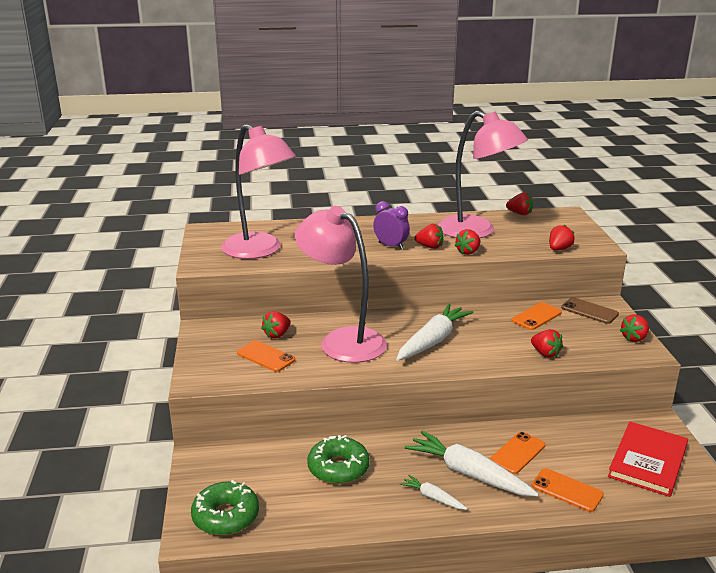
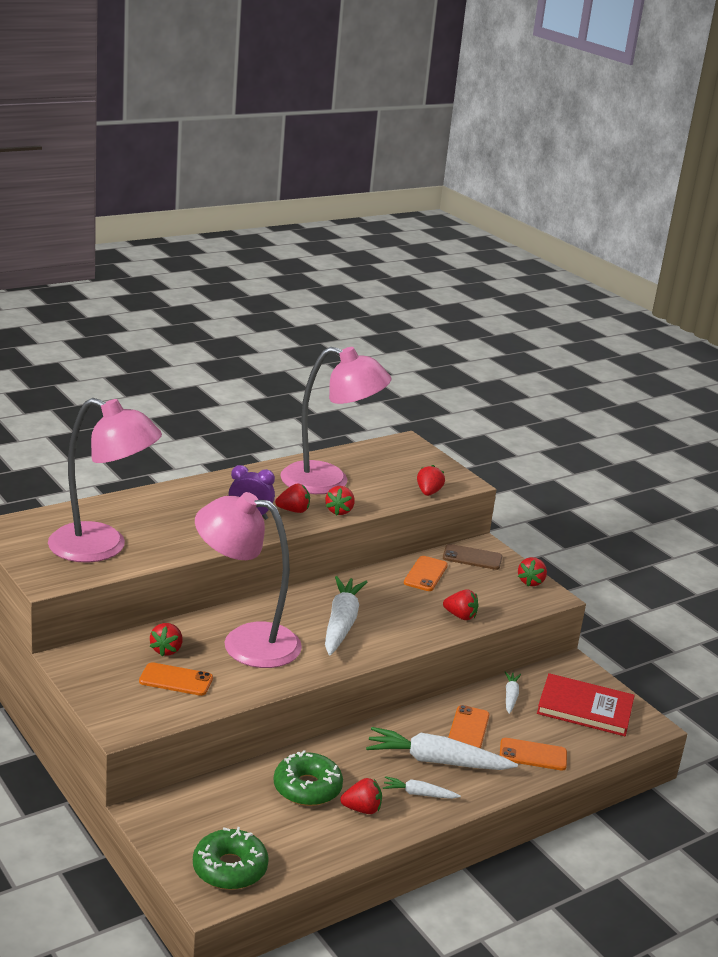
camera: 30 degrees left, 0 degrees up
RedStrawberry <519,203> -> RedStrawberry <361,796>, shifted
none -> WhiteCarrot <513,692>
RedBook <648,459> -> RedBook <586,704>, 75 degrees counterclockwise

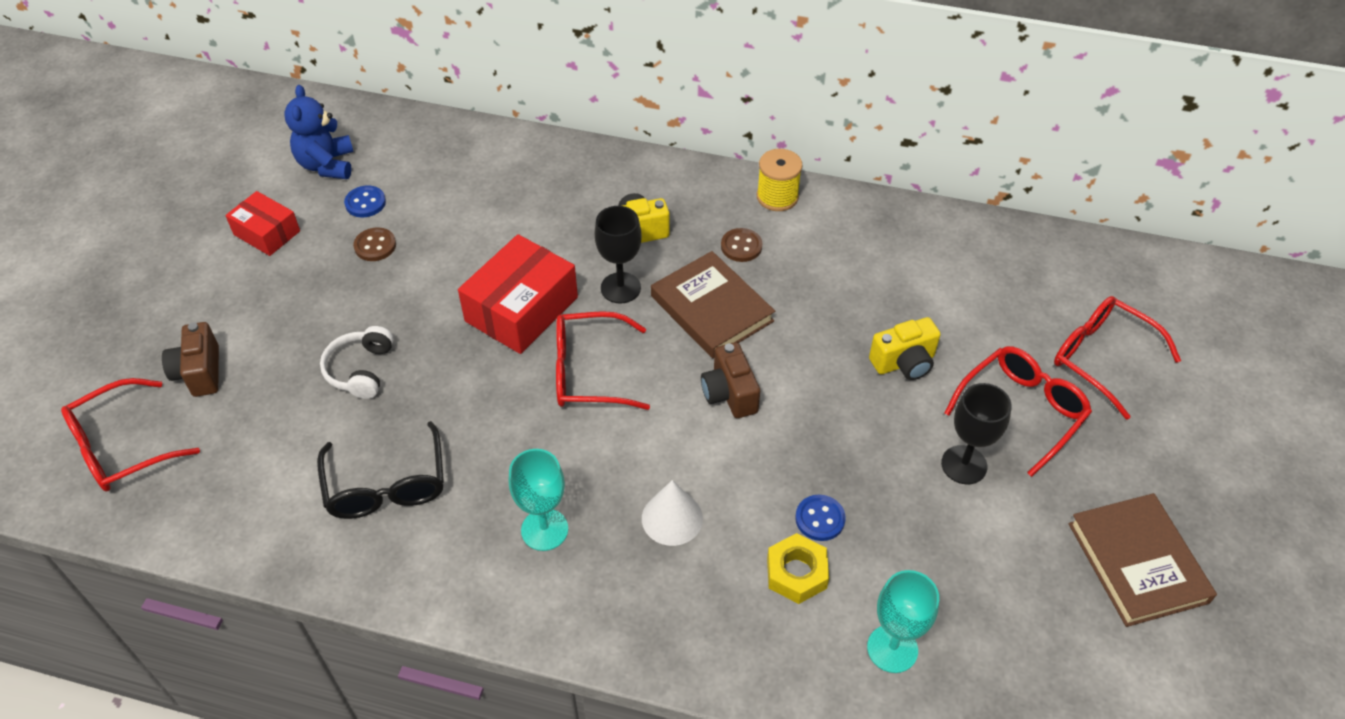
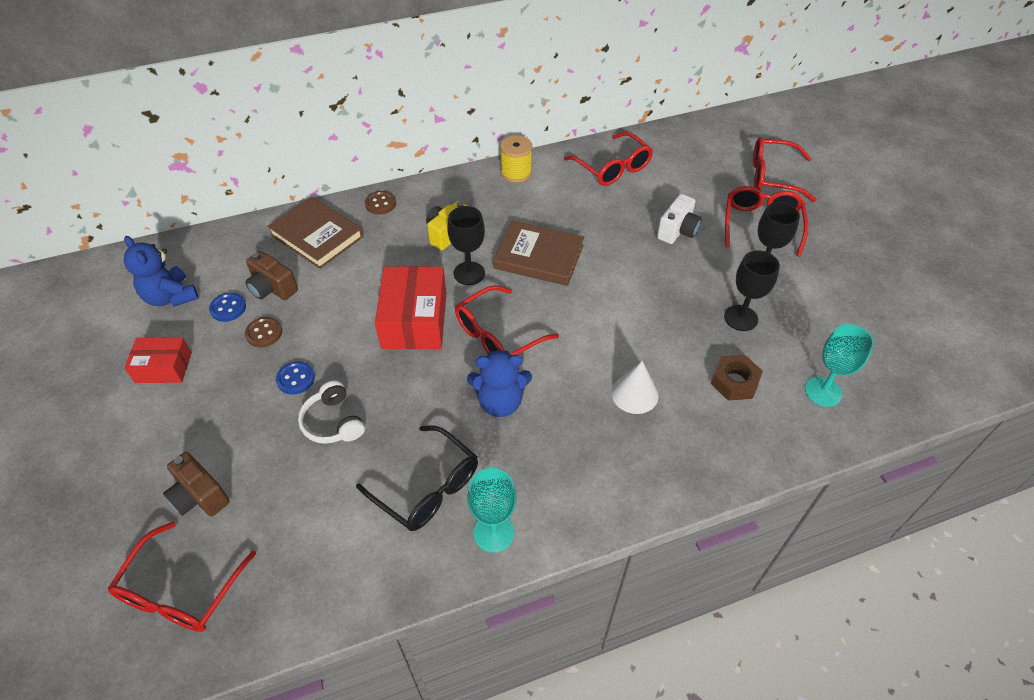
camera: 35 degrees left, 0 degrees up
BrownCamera <730,380> -> BrownCamera <271,275>, shifted
BrownBook <1142,560> -> BrownBook <315,233>, shifted
BlueButton <820,518> -> BlueButton <295,378>, shifted
BrownButton <741,245> -> BrownButton <380,202>, shifted
none -> BlueTeddyBear <499,383>
TurquoiseGoblet <538,500> -> TurquoiseGoblet <492,510>, shifted
none -> RedGlasses <608,159>
YellowCamera <905,348> -> WhiteCamera <679,219>
YellowNut <798,568> -> BrownNut <737,378>
none -> BlackGoblet <752,290>

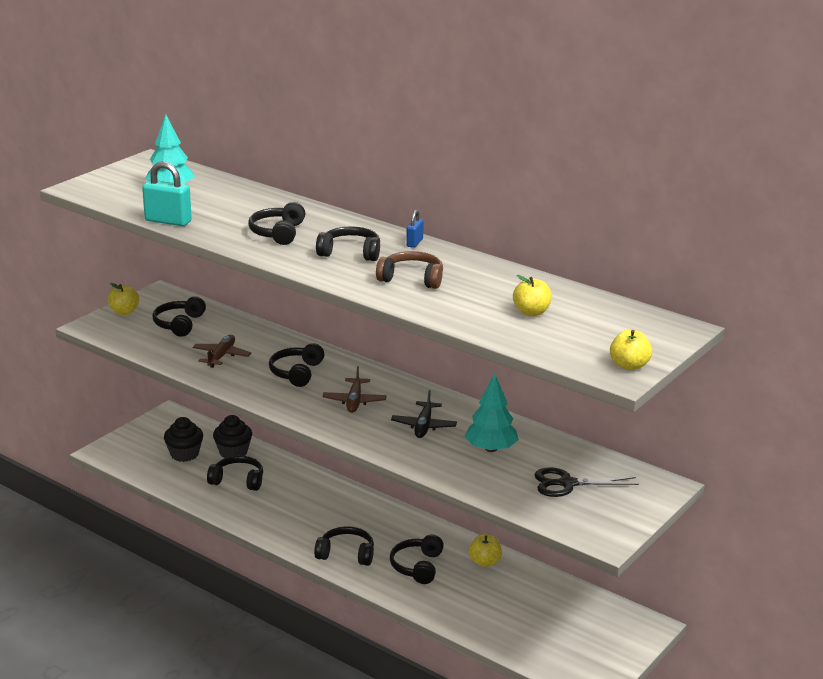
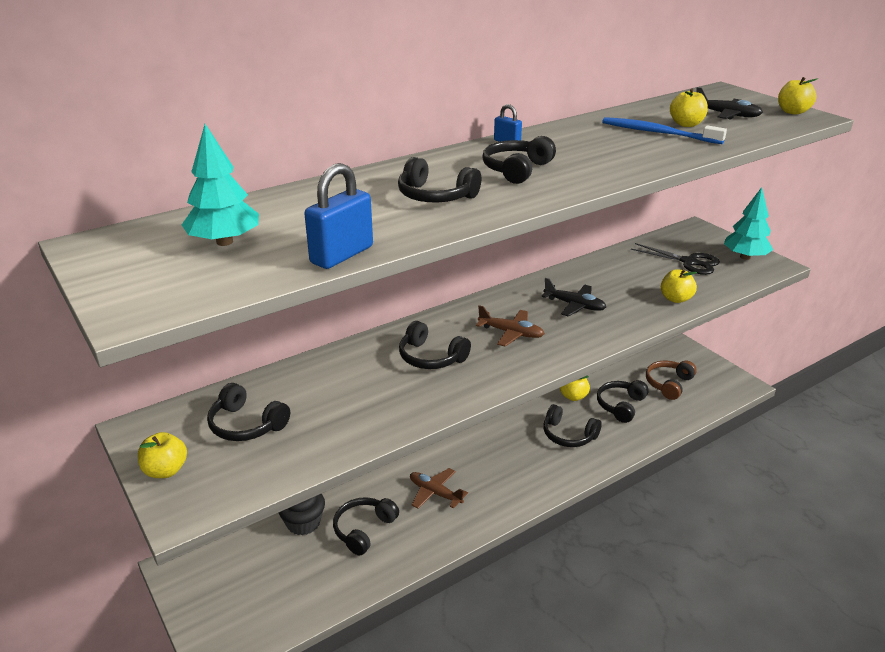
camera: 70 degrees left, 5 degrees up
TurquoisePadlock <167,193> -> BluePadlock <338,216>
BrownPlane <221,351> -> BrownPlane <439,488>, shifted
BlackHeadphones <344,546> -> BlackHeadphones <623,401>, shifted
none -> BlueToothbrush <664,130>
BlackScissors <587,482> -> BlackScissors <675,259>, 75 degrees counterclockwise
BrownHeadphones <409,270> -> BrownHeadphones <671,380>, shifted
none -> YellowApple <679,286>
none -> BlackPlane <729,103>
TurquoiseTree <492,413> -> TurquoiseTree <748,223>, shifted
BlackCupcake <183,439> -> none

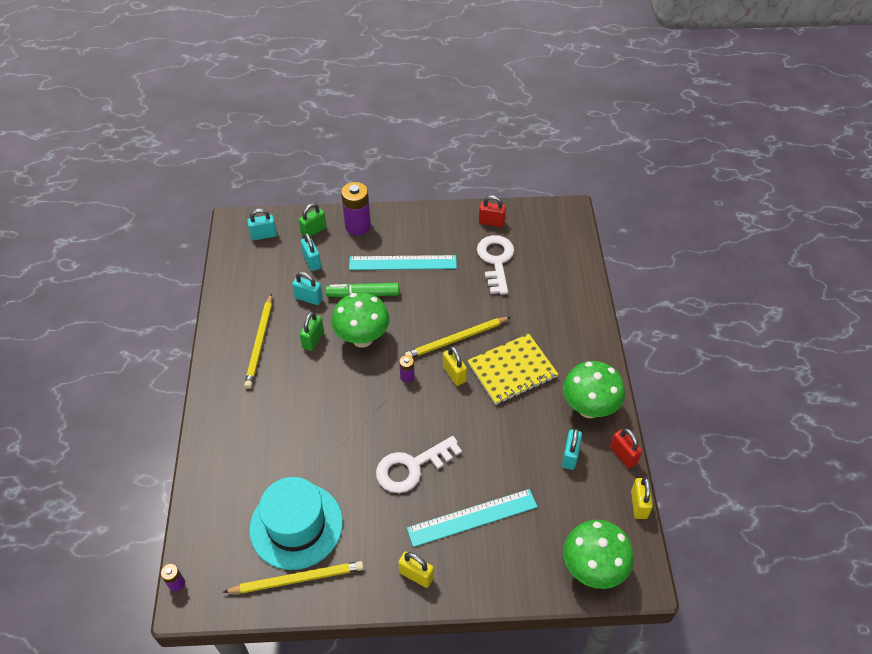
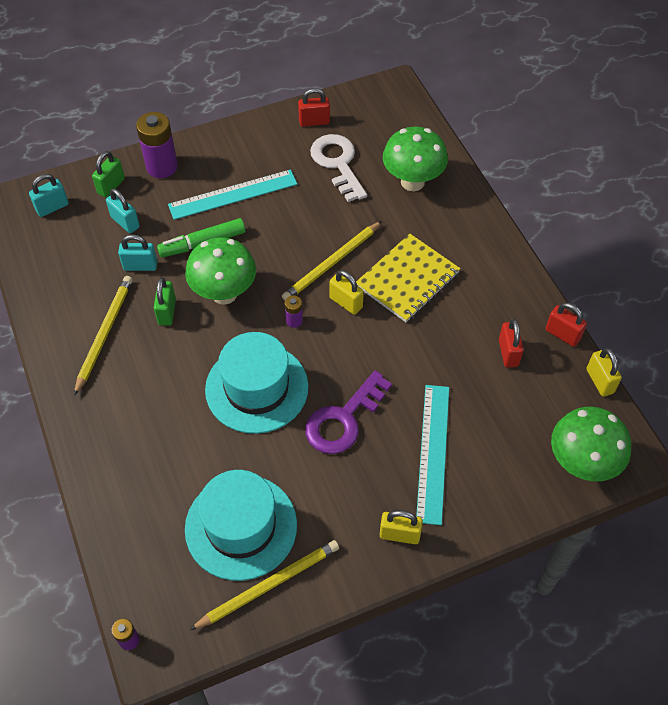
camera: 20 degrees left, 5 degrees up
YellowPencil <258,341> -> YellowPencil <103,336>, 150 degrees counterclockwise
none -> TurquoiseHat <256,383>
WhiteKey <419,464> -> PurpleKey <348,412>
GreenMushroom <594,389> -> GreenMushroom <415,159>, shifted
TurquoiseRuler <472,518> -> TurquoiseRuler <432,455>, 45 degrees counterclockwise
TurquoisePadlock <572,449> -> RedPadlock <511,343>

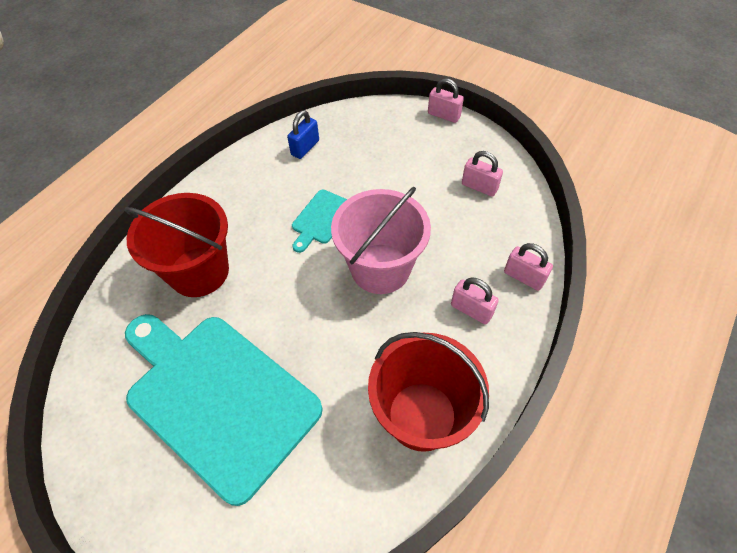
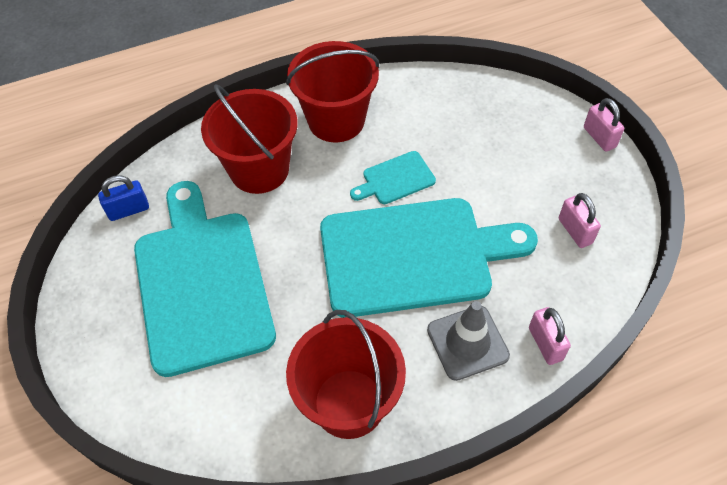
camera: 35 degrees right, 0 degrees up
BluePadlock <303,134> -> BluePadlock <123,198>, shifted
none -> RedBucket <332,91>
PinkBucket <381,240> -> TurquoiseCuttingBoard <429,258>
PinkPadlock <475,301> -> GreyTrafficCone <468,341>

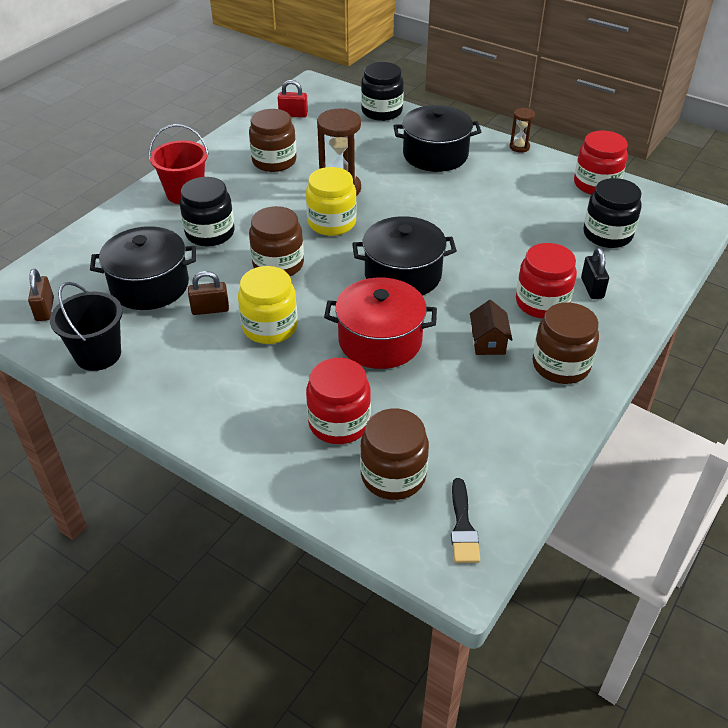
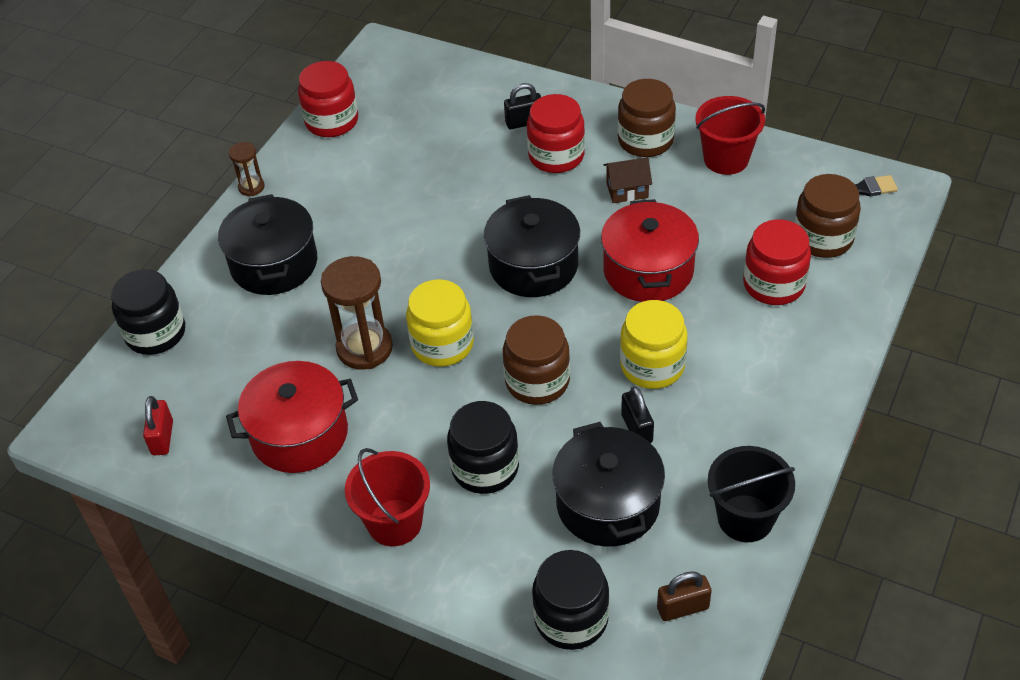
camera: 95 degrees left, 5 degrees up
BrownJar <273,140> -> RedPot <292,417>
BlackJar <612,213> -> BlackJar <570,600>, shifted
BrownPadlock <208,293> -> BlackPadlock <637,414>
none -> RedBucket <730,135>

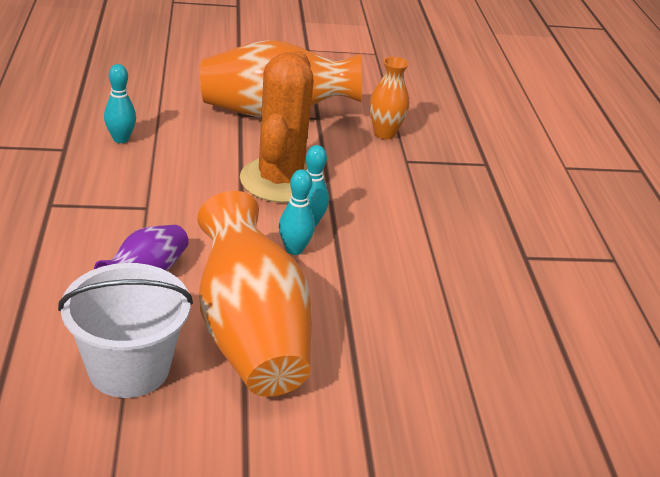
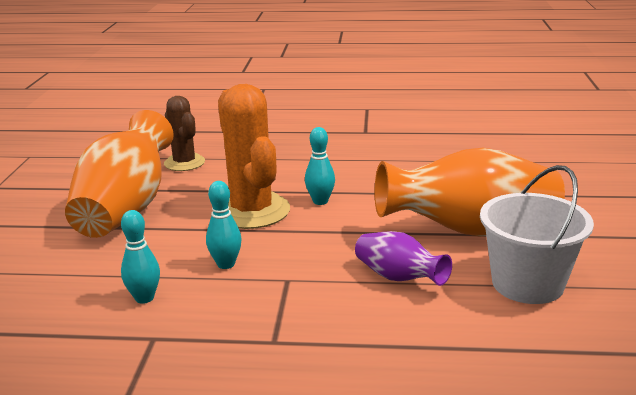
camera: 75 degrees left, 10 degrees down
OrangeVase <389,98> -> BrownCactus <184,133>
TurquoiseBowlingPin <297,212> -> TurquoiseBowlingPin <224,225>, shifted
OrangeCactus <277,127> -> OrangeCactus <254,156>, 45 degrees clockwise

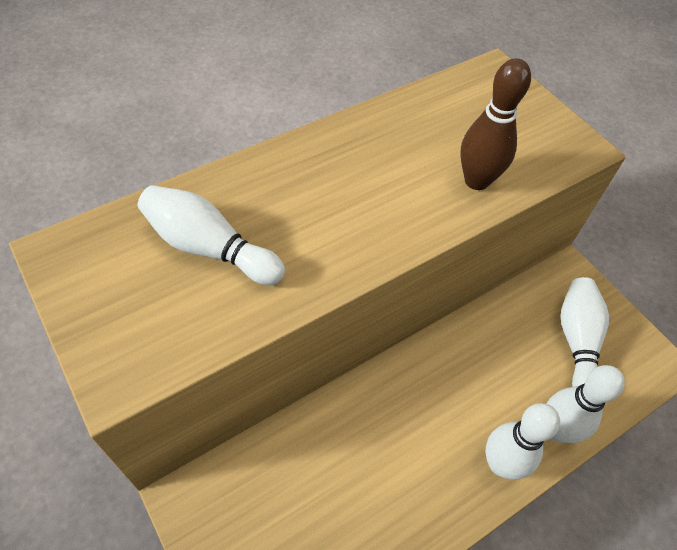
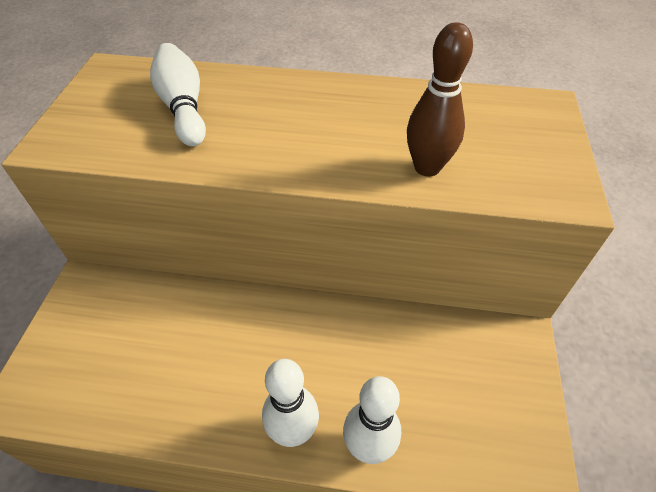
camera: 45 degrees right, 5 degrees down
WhiteBowlingPin <584,332> -> none

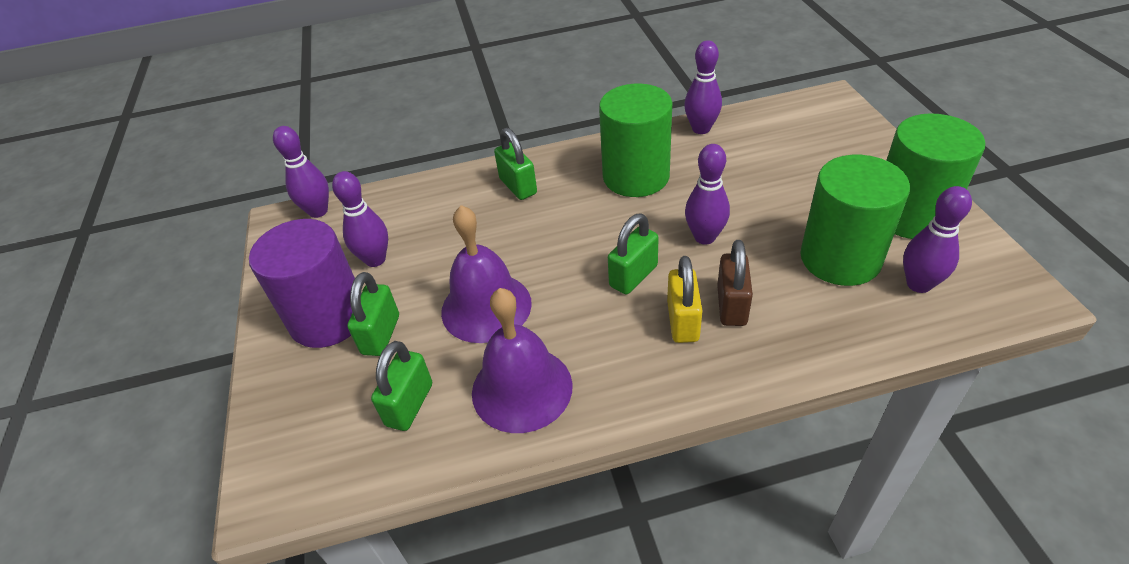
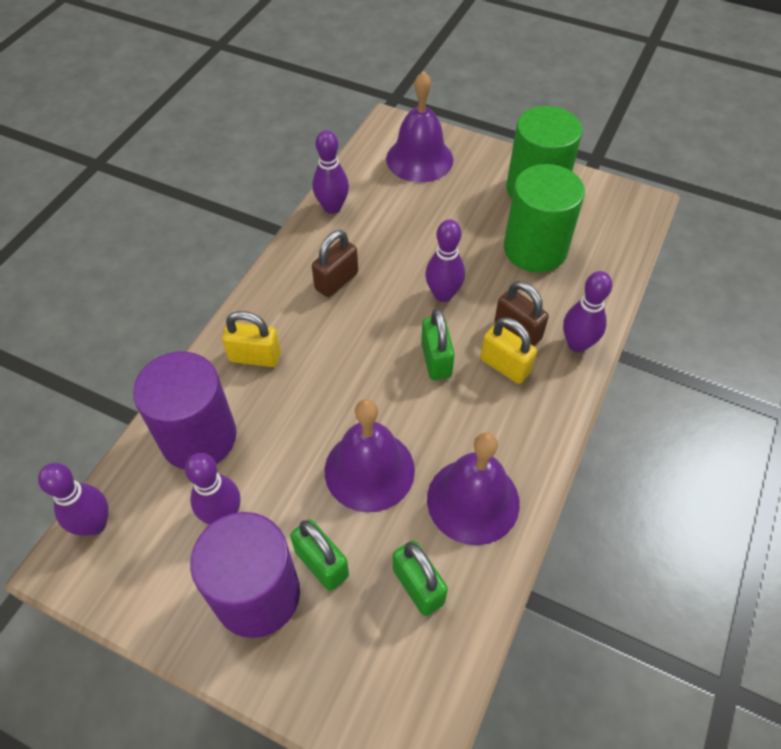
camera: 55 degrees left, 10 degrees up
none -> PurpleCylinder <185,410>
GreenPadlock <515,164> -> YellowPadlock <251,339>
GreenCylinder <635,140> -> BrownPadlock <335,263>
none -> PurpleBell <419,126>
PurpleBowlingPin <937,239> -> PurpleBowlingPin <587,311>, shifted

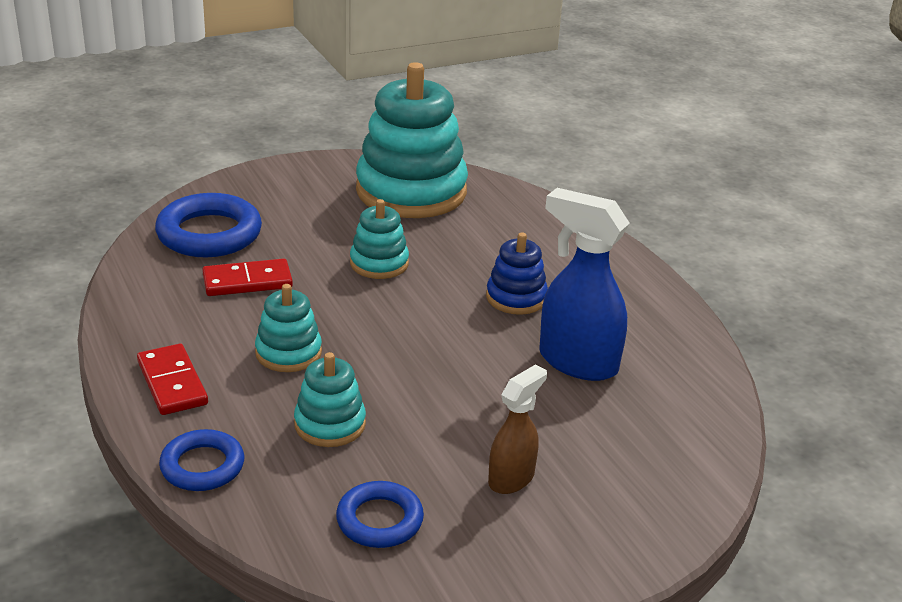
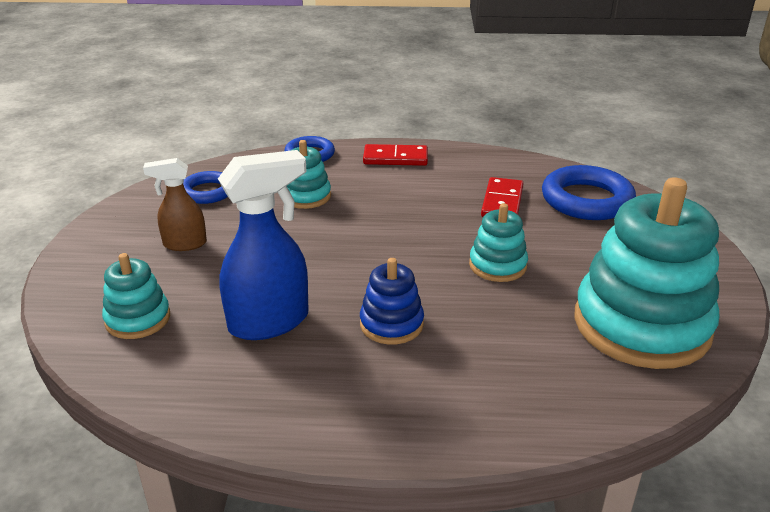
camera: 120 degrees right, 0 degrees up
TurquoiseStackingToy <288,328> -> TurquoiseStackingToy <136,296>, shifted
BrownSprayBottle <517,429> -> BrownSprayBottle <175,204>, 105 degrees clockwise

